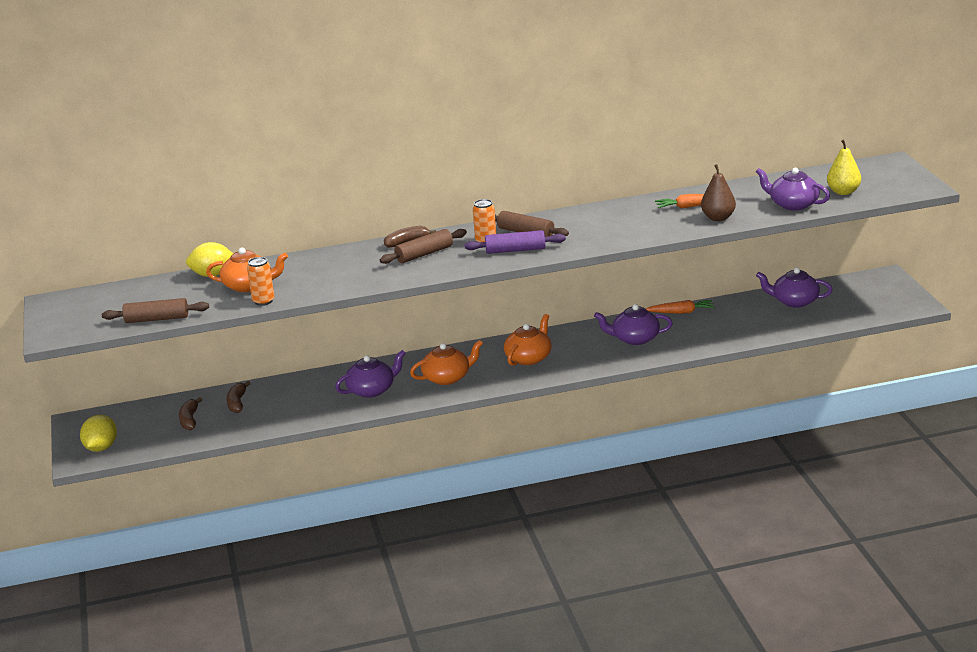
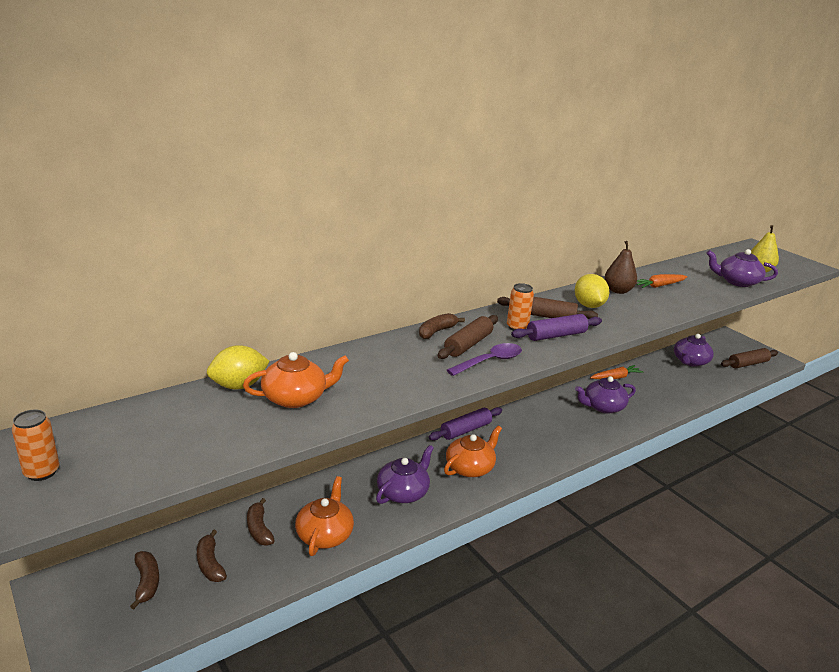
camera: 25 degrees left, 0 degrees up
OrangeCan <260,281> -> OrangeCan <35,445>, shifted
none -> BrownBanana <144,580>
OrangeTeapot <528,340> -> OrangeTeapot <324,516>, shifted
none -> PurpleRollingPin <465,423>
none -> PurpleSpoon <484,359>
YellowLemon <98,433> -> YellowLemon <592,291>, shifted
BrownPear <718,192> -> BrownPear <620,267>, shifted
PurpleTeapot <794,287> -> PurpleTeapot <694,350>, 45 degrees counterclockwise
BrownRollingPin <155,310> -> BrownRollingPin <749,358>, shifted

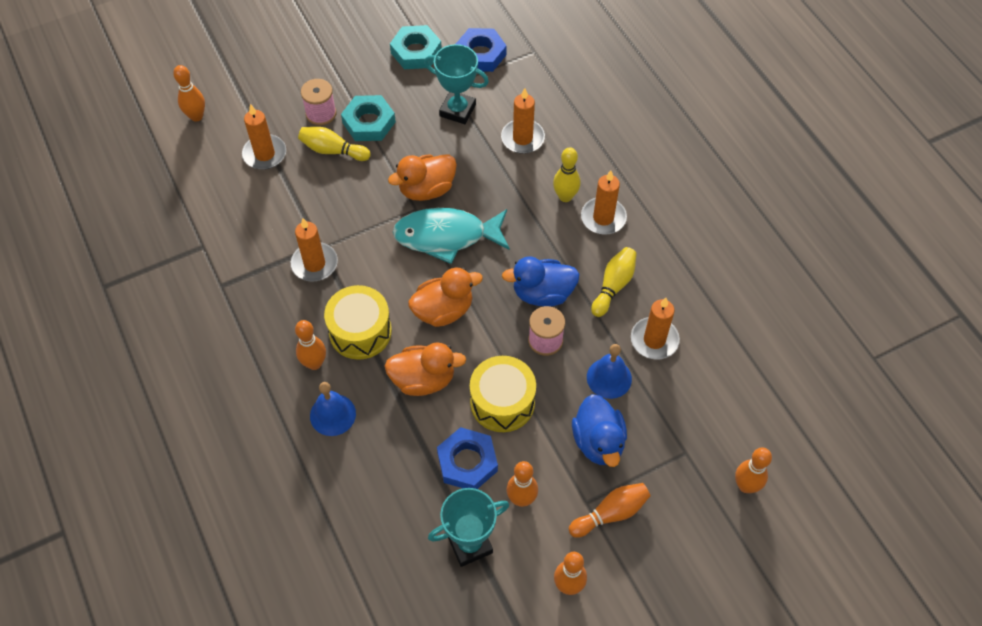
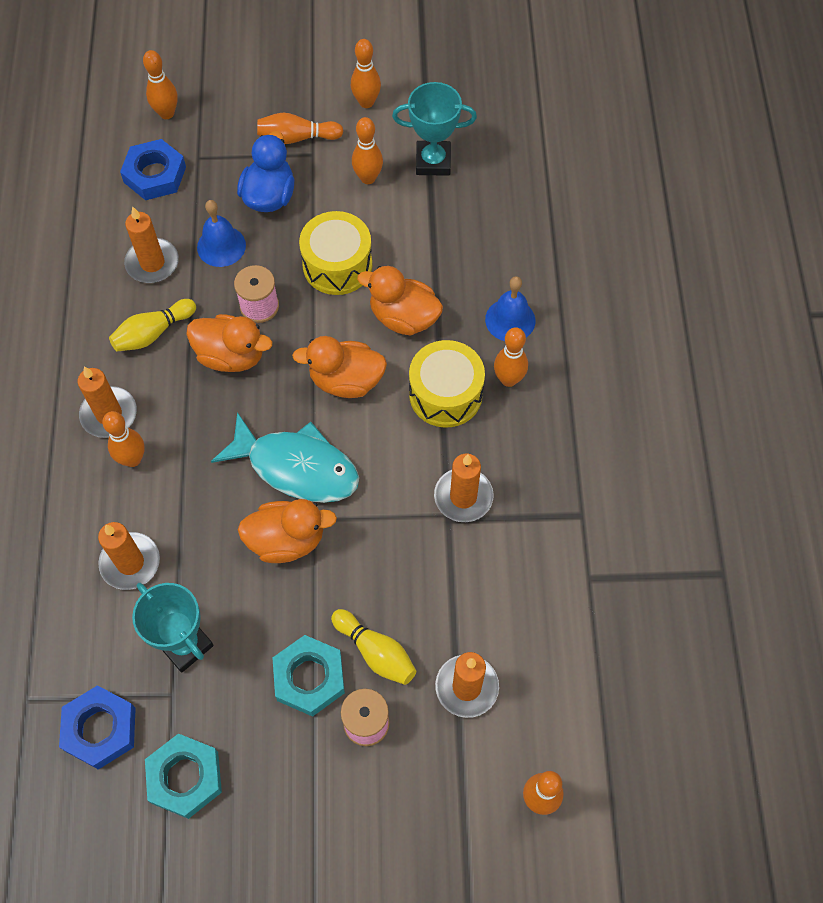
camera: 155 degrees left, 5 degrees up
YellowBowlingPin <566,174> -> OrangeBowlingPin <123,439>
BlueNut <467,458> -> BlueNut <153,169>, shifted
BlueDuck <541,281> -> OrangeDuck <229,343>

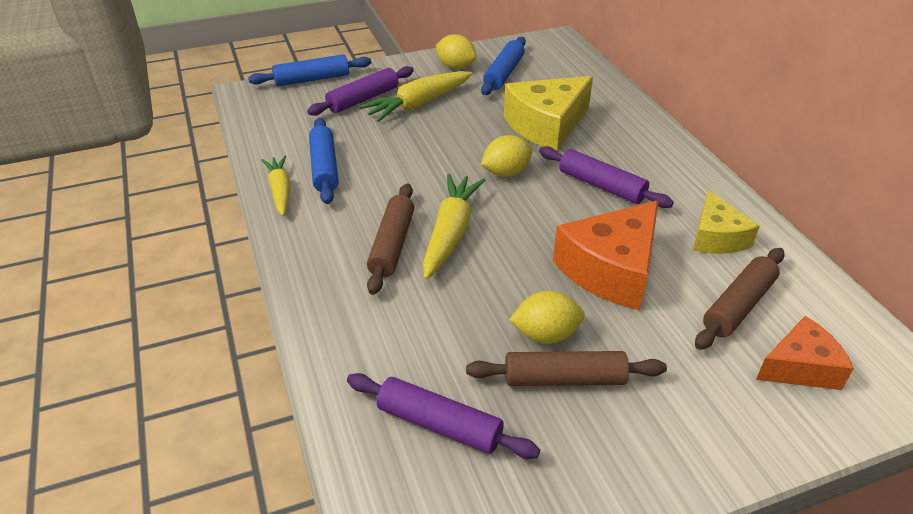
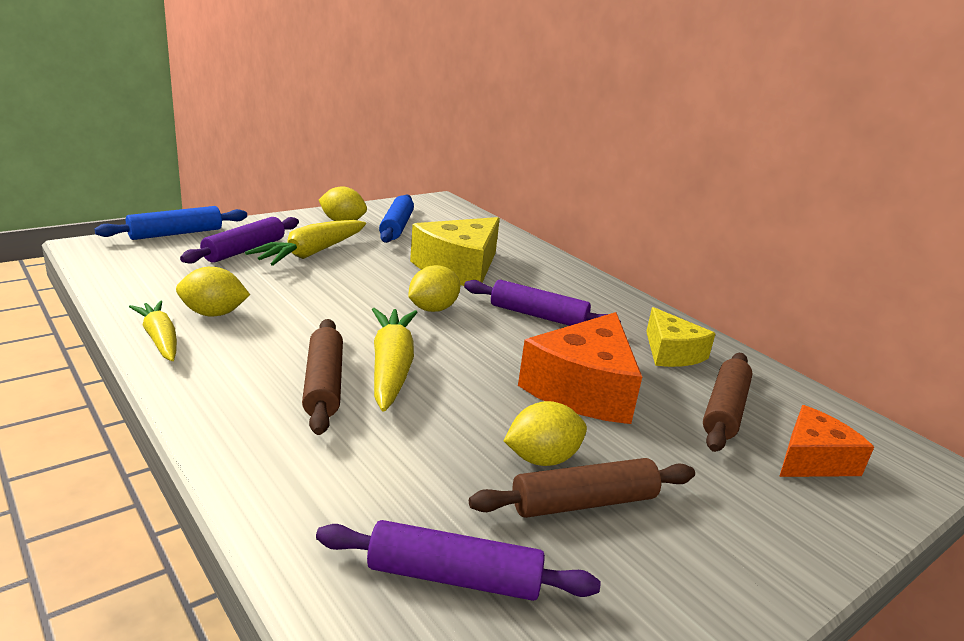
camera: 20 degrees left, 15 degrees down
BlueRollingPin <324,161> -> YellowLemon <213,291>

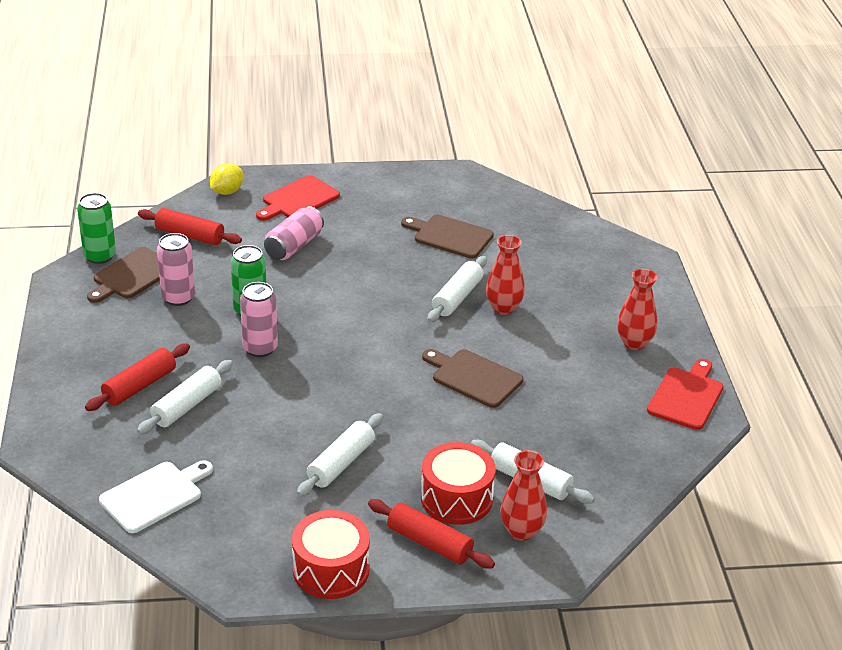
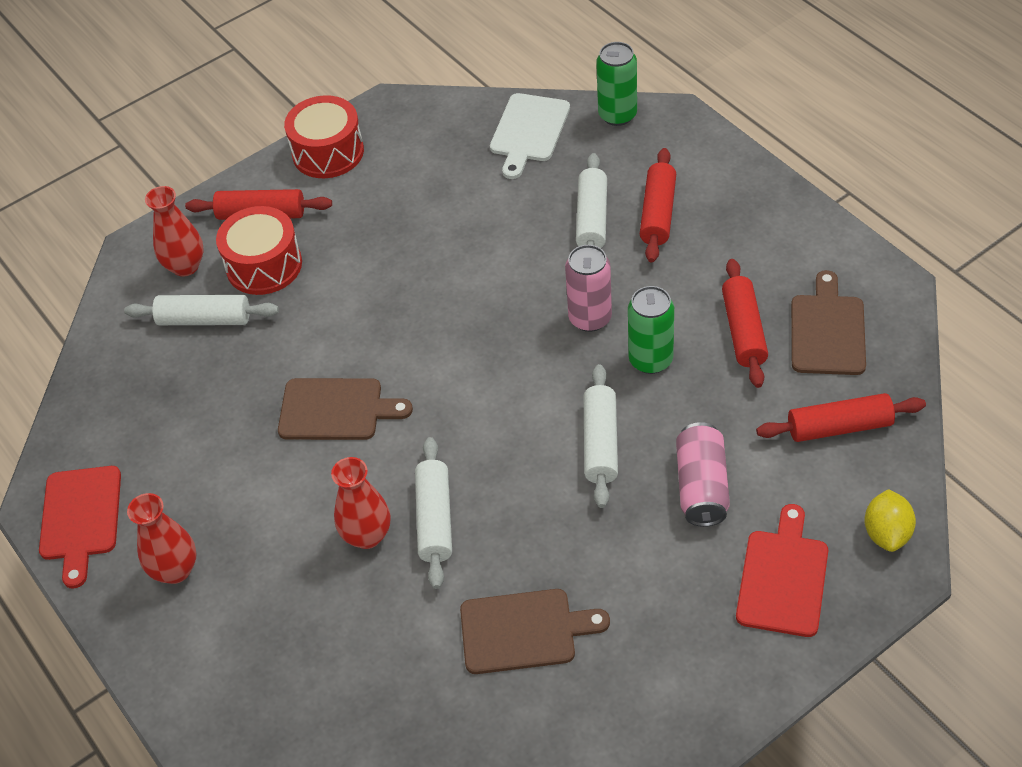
camera: 155 degrees right, 15 degrees up
WhiteRollingPin <340,455> -> WhiteRollingPin <601,436>, shifted
GreenCan <96,228> -> GreenCan <616,84>, shifted
PinkCan <176,269> -> RedRollingPin <745,323>

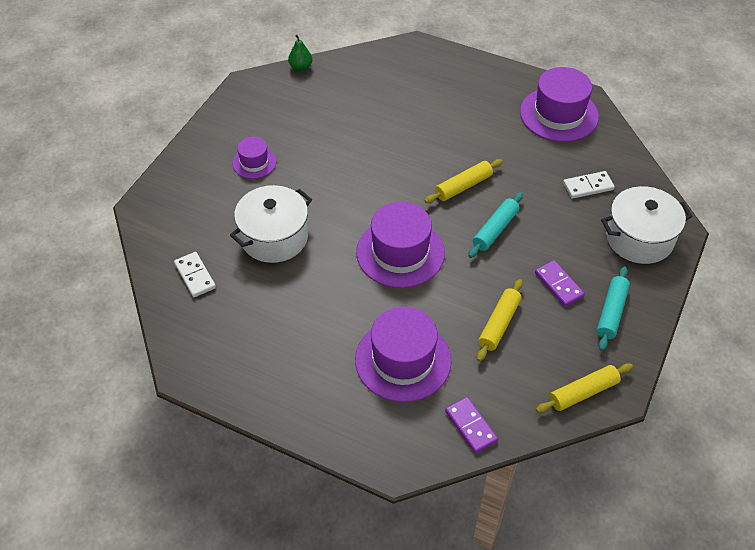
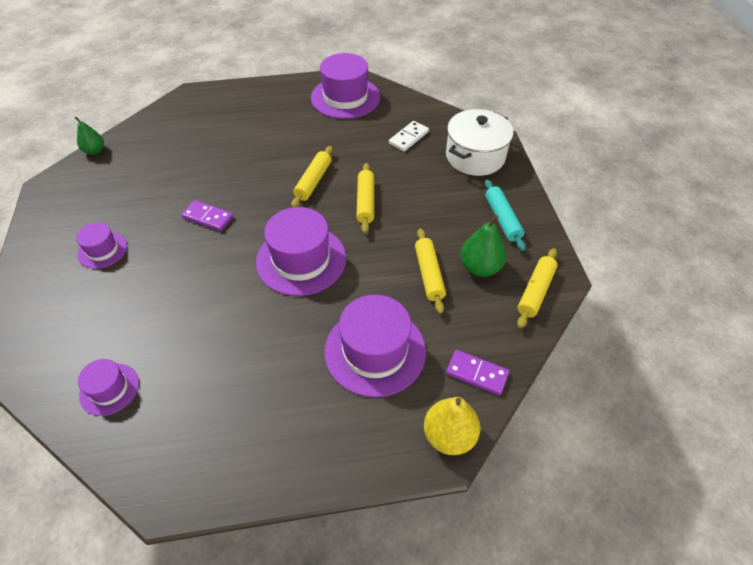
camera: 35 degrees left, 0 degrees up
WhiteDomino <195,274> -> PurpleHat <108,387>
PurpleDomino <560,283> -> PurpleDomino <207,215>, shifted
TurquoiseRollingPin <495,225> -> YellowRollingPin <365,198>
none -> YellowPear <452,426>
none -> GreenPear <483,246>
WhitePot <271,224> -> none

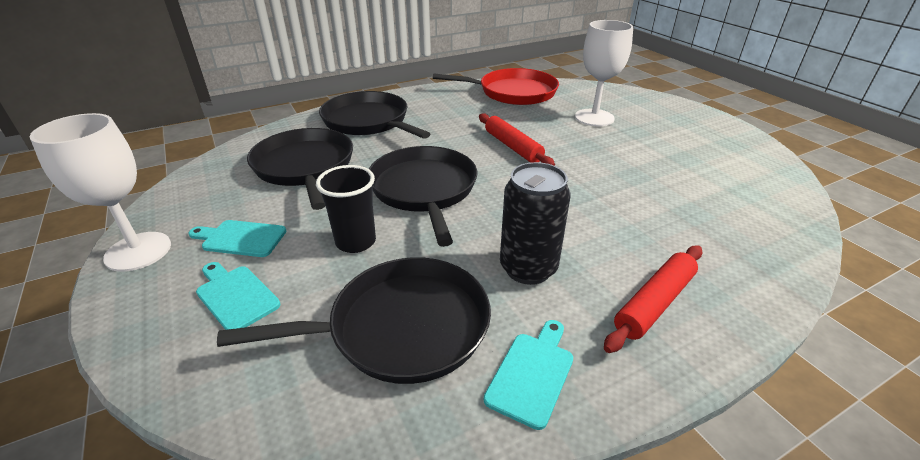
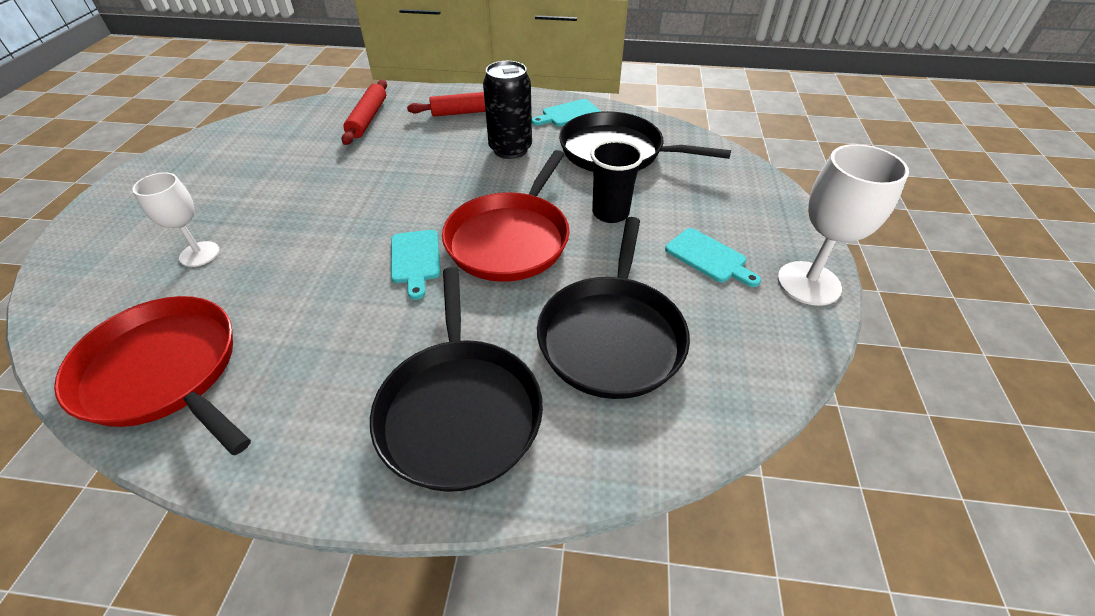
camera: 145 degrees left, 10 degrees up
WhiteGoblet <604,73> -> WhiteGoblet <176,220>, x0.64
RedRollingPin <517,139> -> RedRollingPin <364,112>, shifted
TurquoiseCuttingBoard <238,296> -> TurquoiseCuttingBoard <416,265>, shifted
BlackPan <423,196> -> RedPan <506,216>

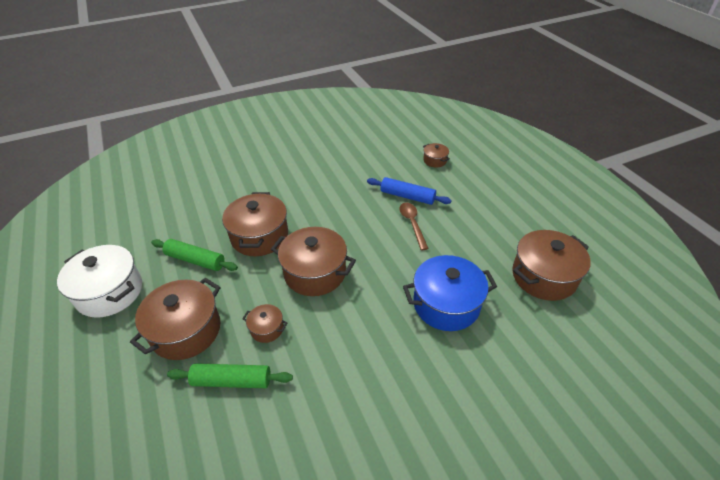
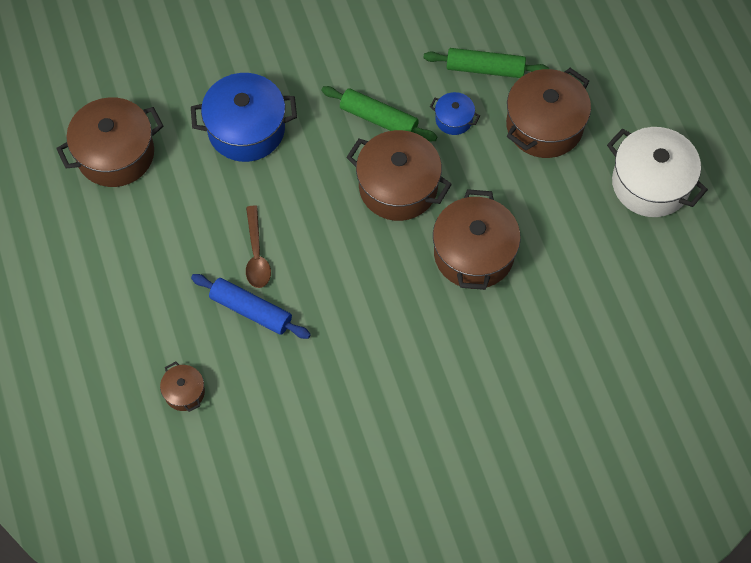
camera: 175 degrees left, 20 degrees up
GreenRollingPin <194,255> -> GreenRollingPin <379,113>, shifted
BrownPot <264,323> -> BluePot <455,113>

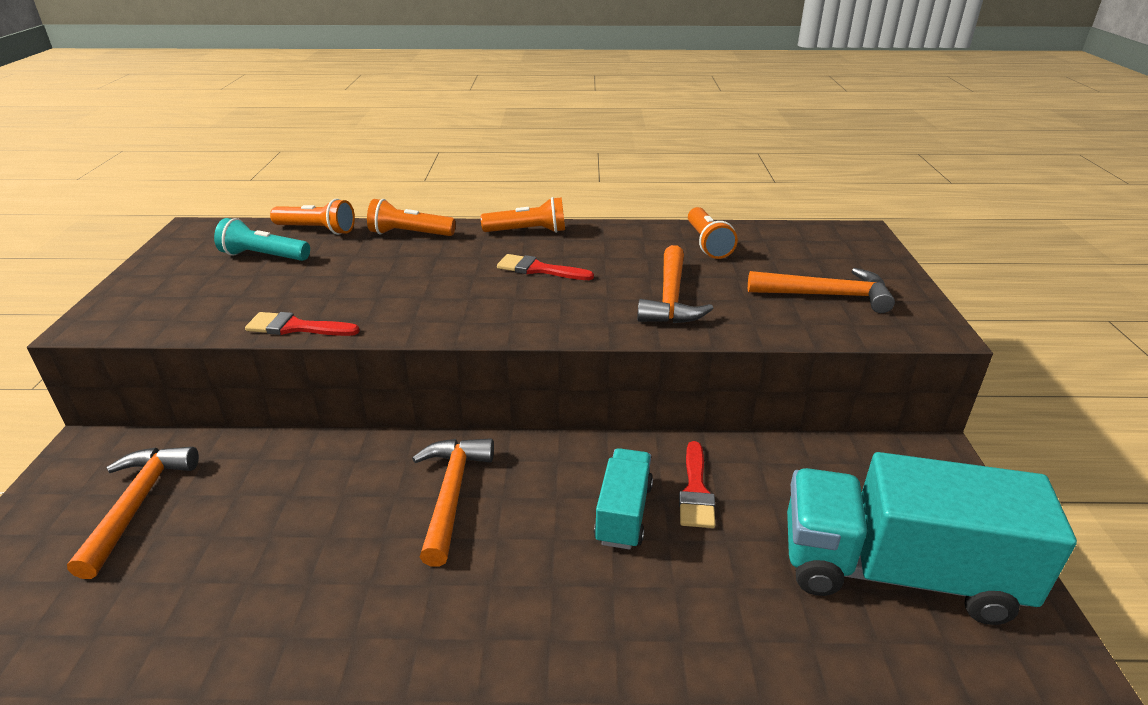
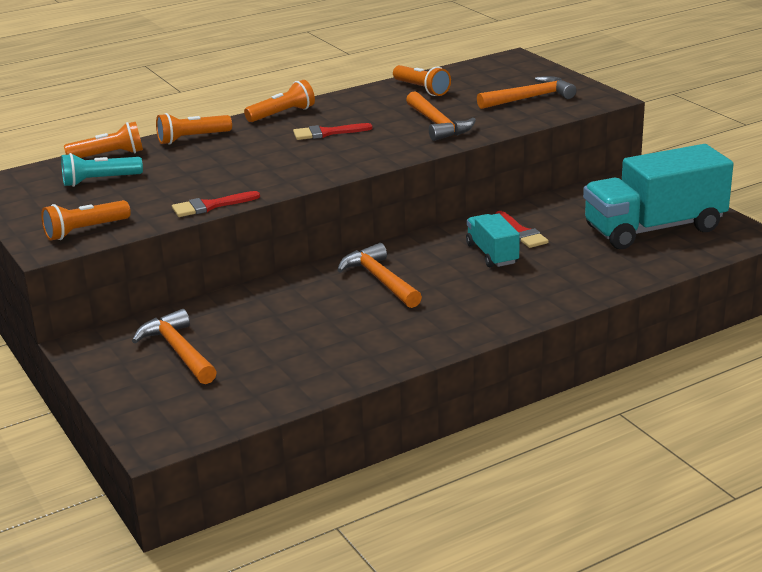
camera: 30 degrees left, 5 degrees down
none -> OrangeFlashlight <86,220>

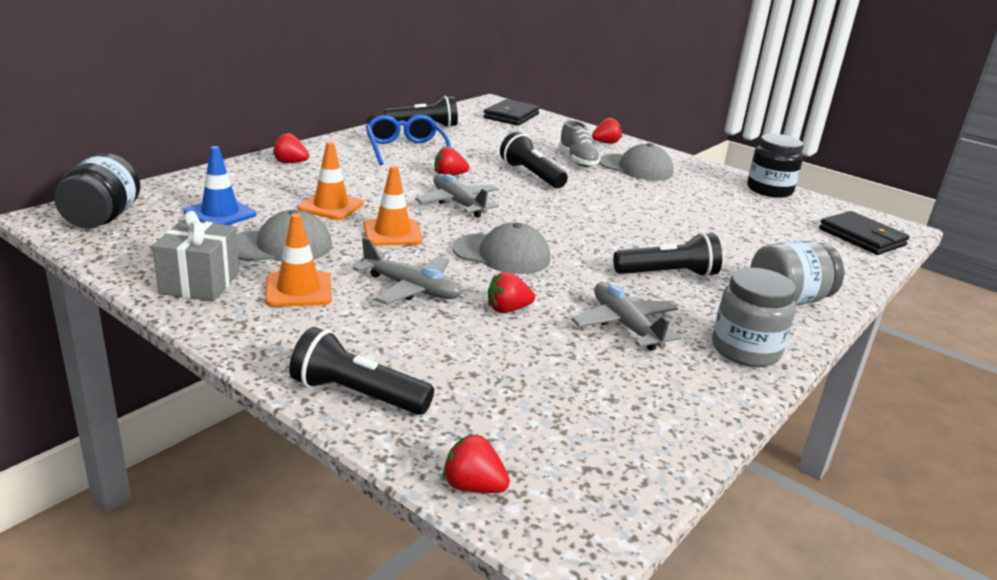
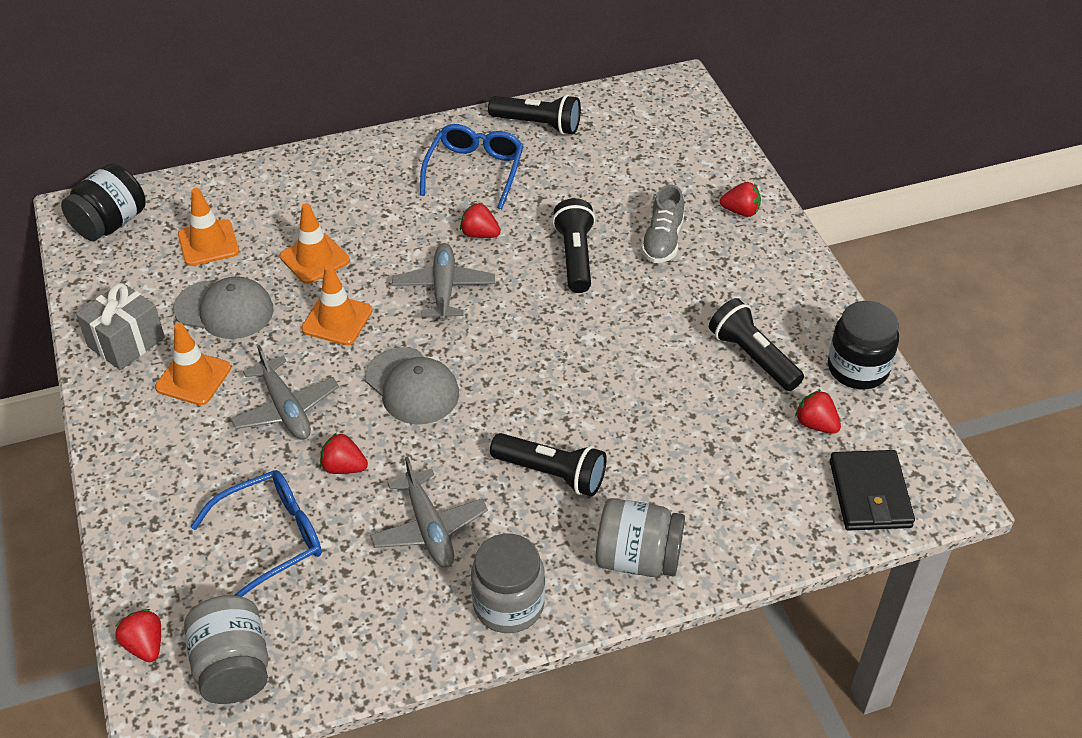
camera: 35 degrees right, 20 degrees up
BlueTrafficCone <220,185> -> OrangeTrafficCone <208,227>
none -> GreyJar <226,649>
none -> BlueGlasses <256,533>
GreyPlane <626,316> -> GreyPlane <429,512>, 150 degrees clockwise
BlackFlashlight <361,371> -> BlackFlashlight <756,344>, shifted
RedStrawberry <291,148> -> RedStrawberry <818,412>, shifted
BlackWallet <511,112> -> none
GreyCap <636,161> -> none

